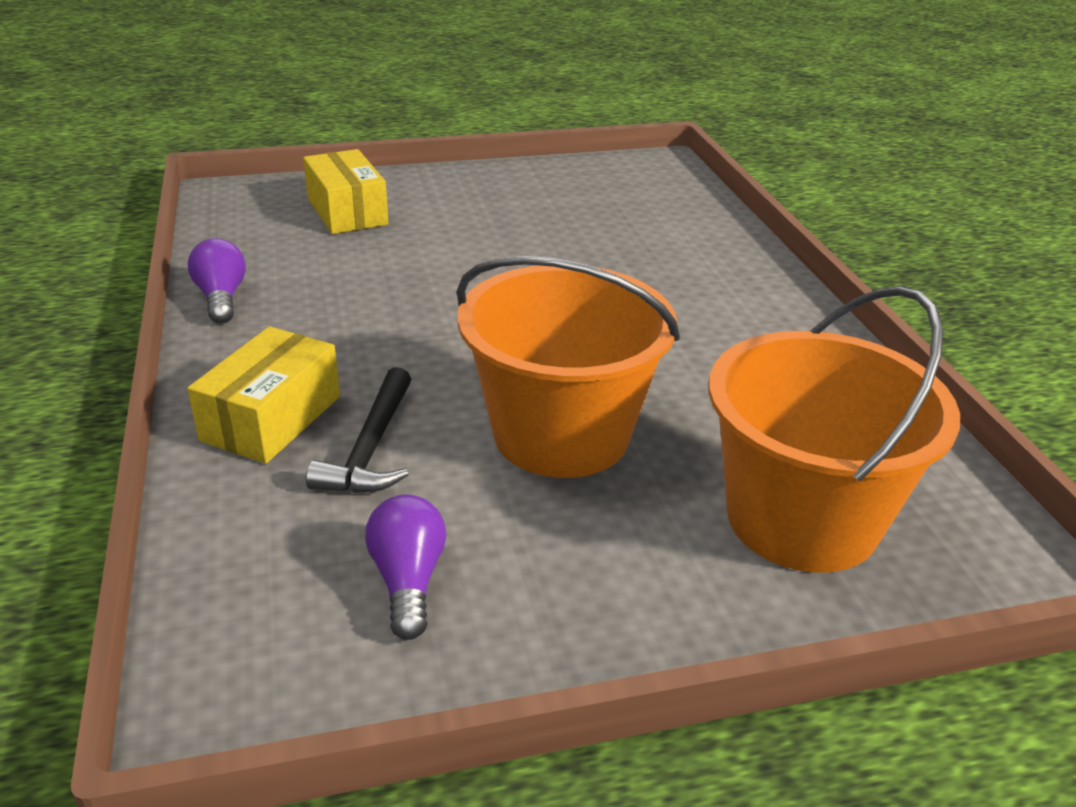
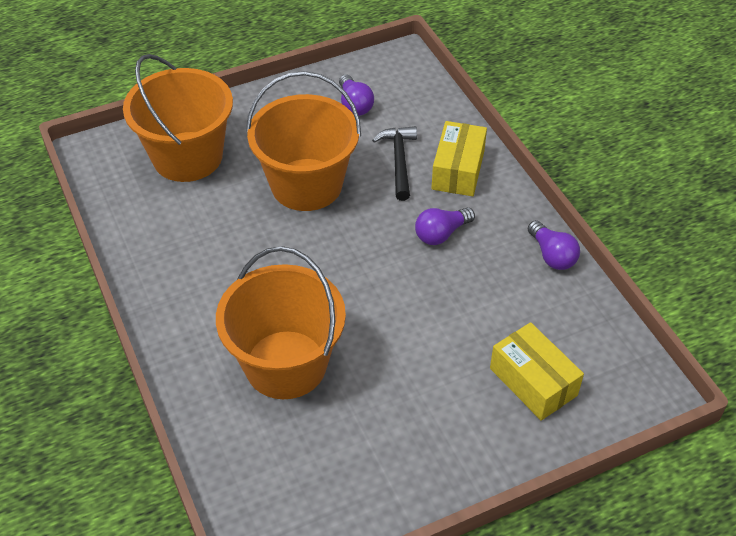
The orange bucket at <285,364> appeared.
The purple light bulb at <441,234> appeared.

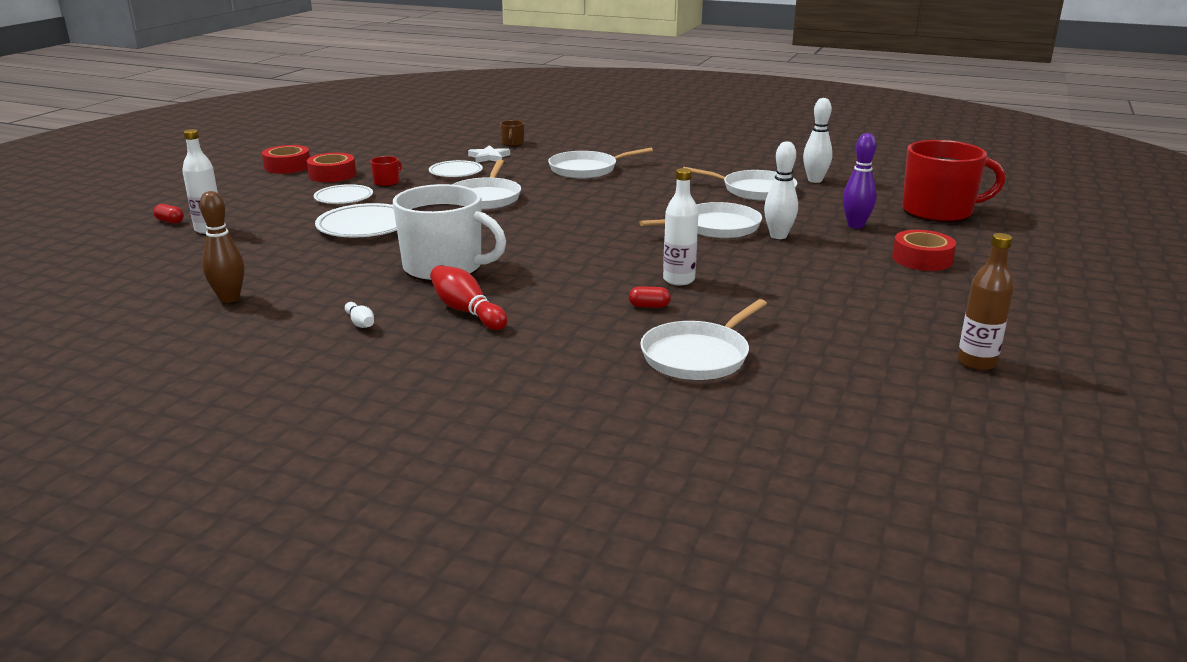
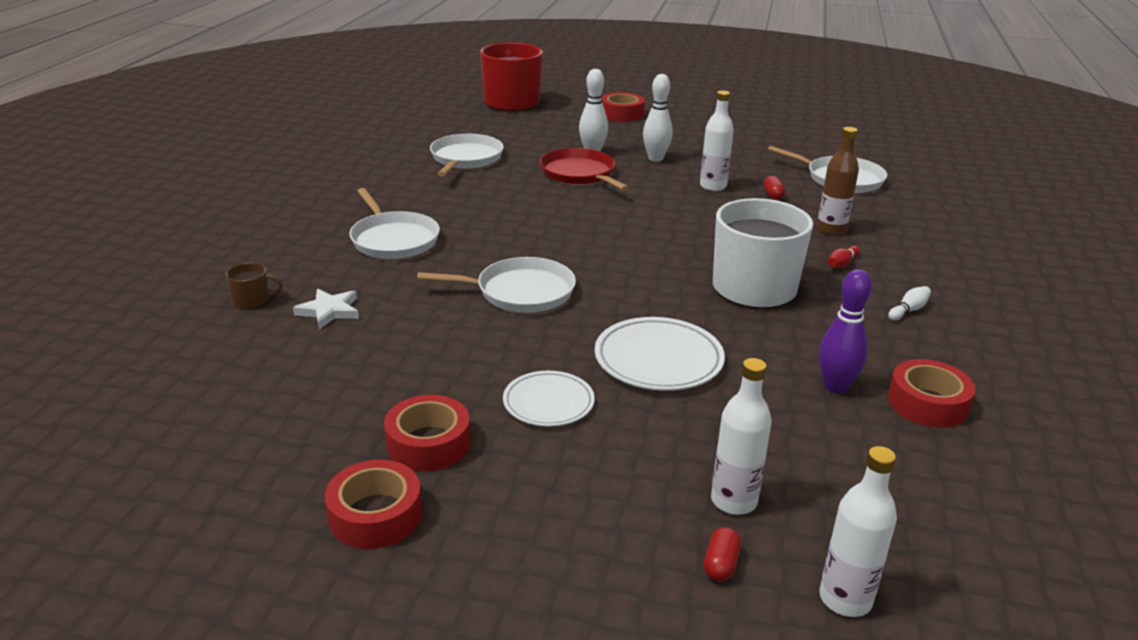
The white pan at <716,227> became the red pan at <579,174>.
The white bowling pin moved from <815,180> to <655,158>.
The brown bottle moved from <976,362> to <831,229>.
The purple bowling pin moved from <855,225> to <835,387>.
The white bottle at <845,599> appeared.
The red bowling pin at <467,311> changed to 0.53 times the size.
The brown bowling pin at <229,298> was replaced by the red tape at <927,403>.
The red mug at <387,182> disappeared.
The white plate at <456,172> disappeared.

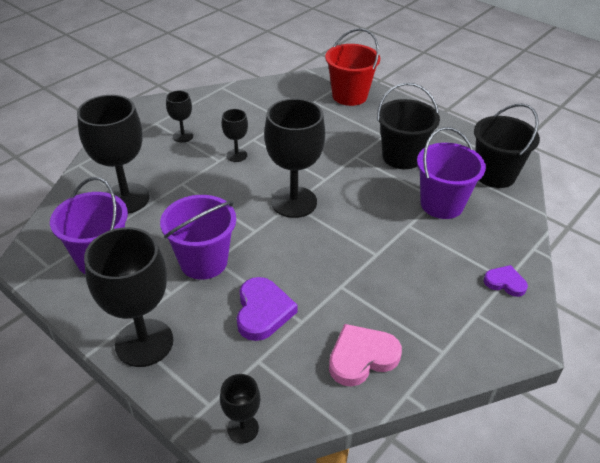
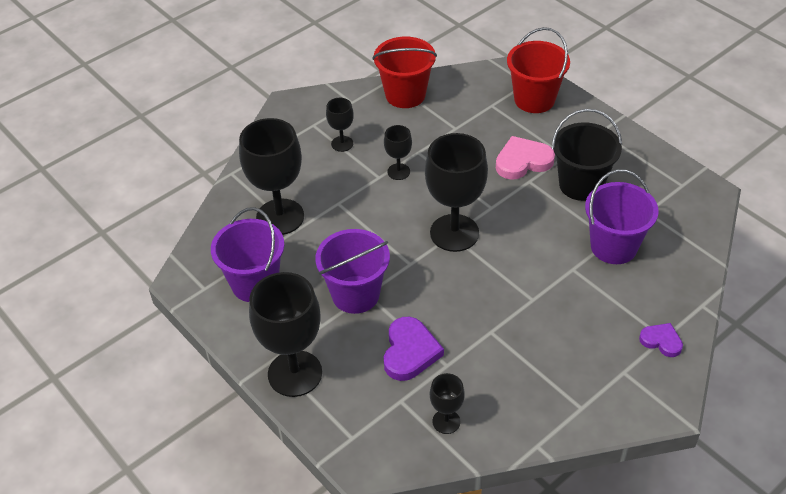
The red bucket at <405,95> appeared.
The black goblet moved from <243,428> to <446,421>.
The pink heart moved from <362,357> to <523,161>.
The black bucket at <495,175> disappeared.

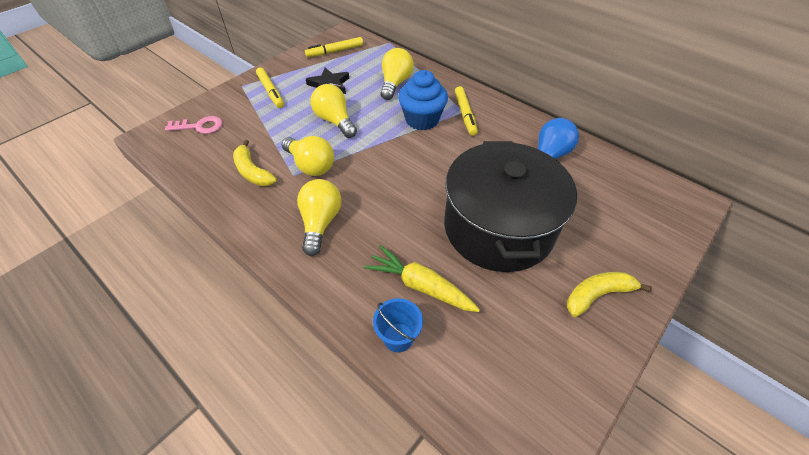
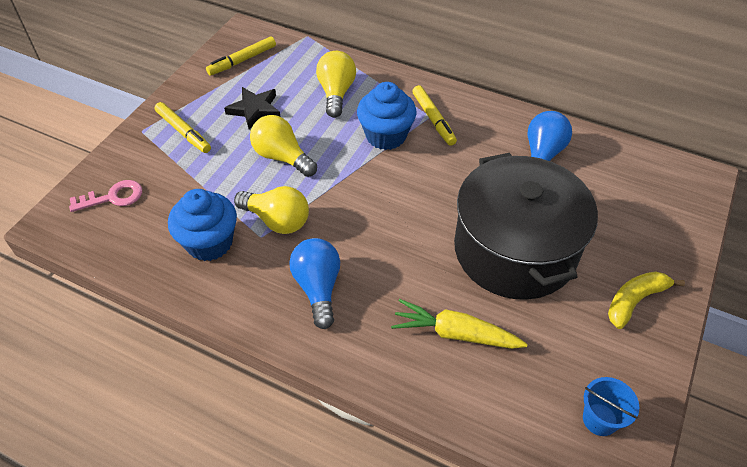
The yellow banana at <253,172> was replaced by the blue cupcake at <209,243>.
The yellow light bulb at <320,223> became the blue light bulb at <318,288>.
The blue bucket moved from <398,337> to <600,419>.

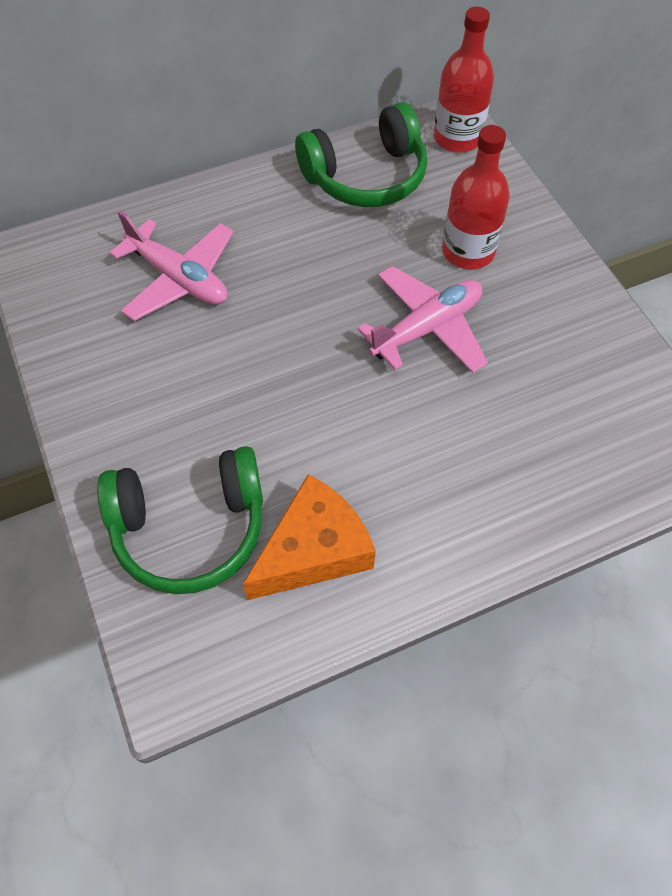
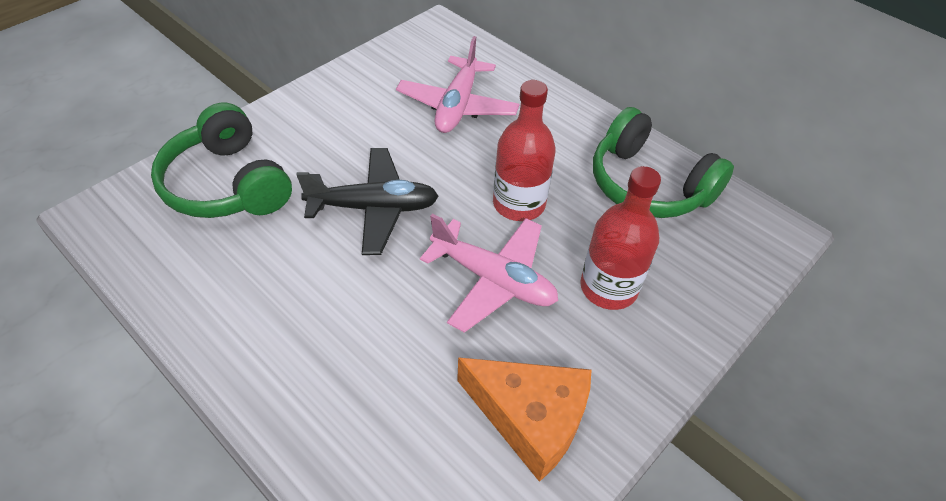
The black plane at <374,208> appeared.
The orange cheese moved from <314,550> to <530,418>.
The red bottle moved from <457,138> to <519,204>.

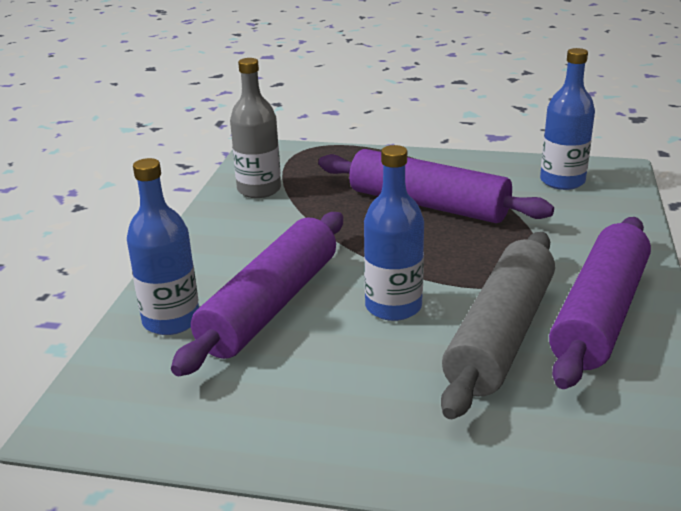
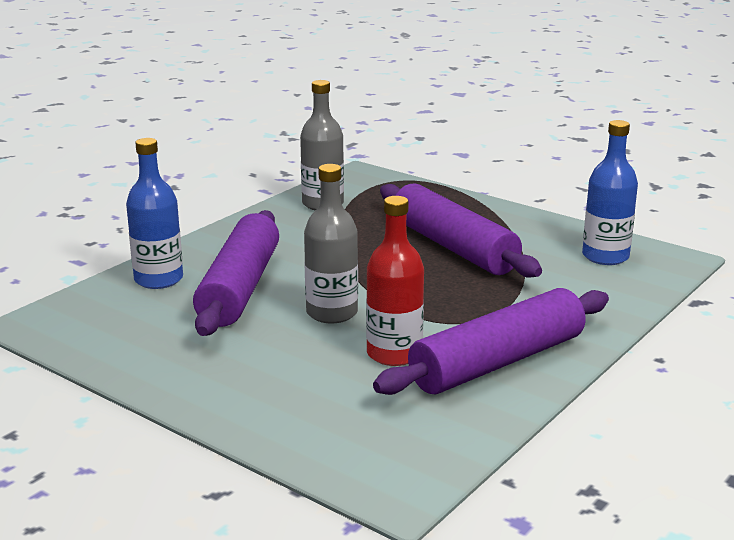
The purple rolling pin at <270,305> turned 45 degrees counterclockwise.
The blue bottle at <393,307> became the grey bottle at <332,313>.
The grey rolling pin at <501,335> was replaced by the red bottle at <394,354>.

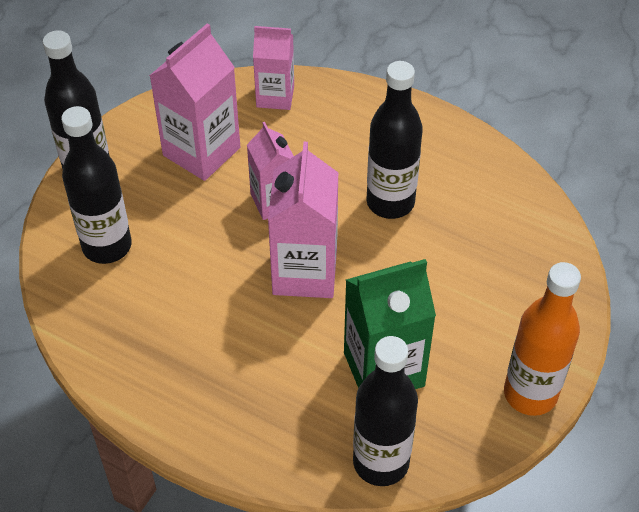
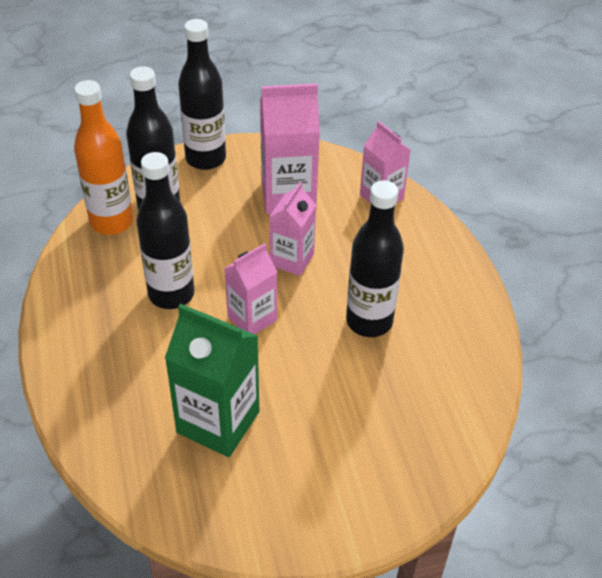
The orange bottle moved from <530,394> to <111,222>.
The black bottle moved from <381,462> to <171,294>.
The pink carton at <305,272> changed to 0.64 times the size.

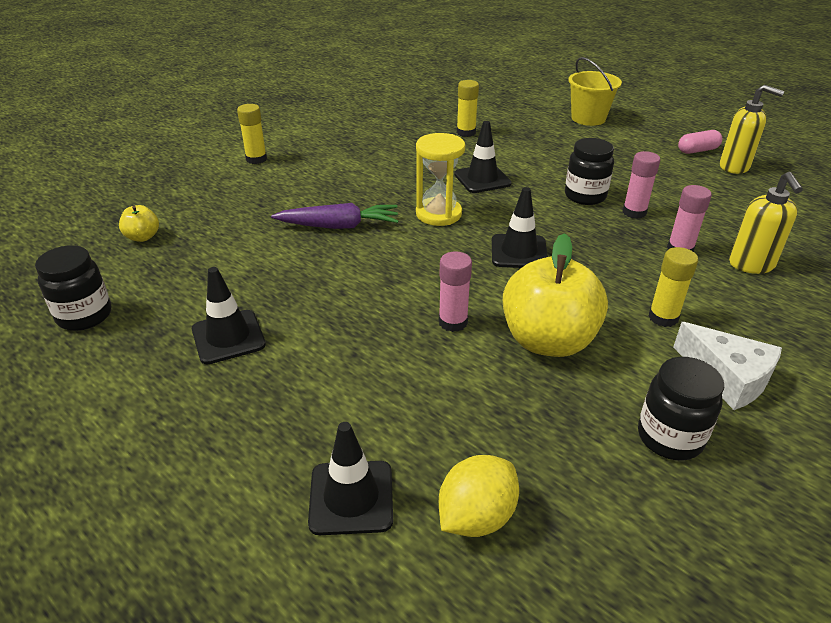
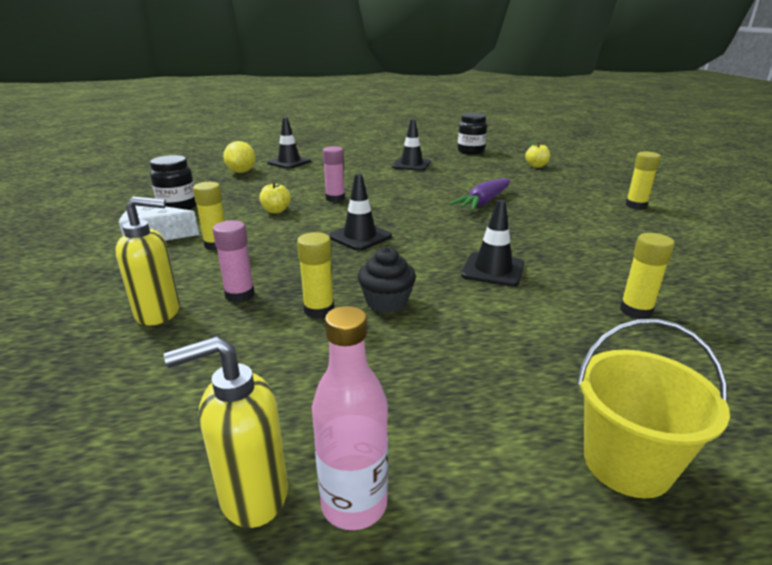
The yellow soap dispenser at <751,265> turned 135 degrees clockwise.
The yellow apple at <548,341> changed to 0.45 times the size.
The pink glue stick at <634,212> became the yellow glue stick at <319,310>.
The pink capsule at <697,150> was replaced by the pink bottle at <354,504>.
The black jar at <585,196> was replaced by the black cupcake at <386,302>.
The yellow hourglass at <438,214> disappeared.

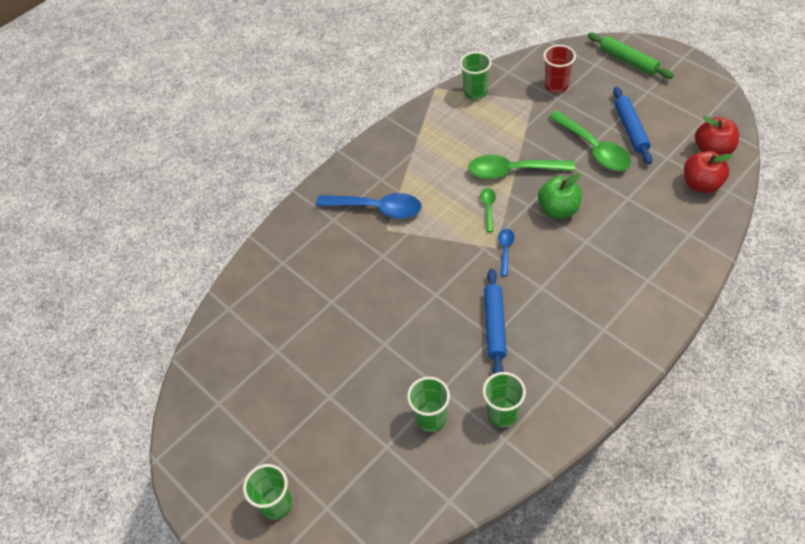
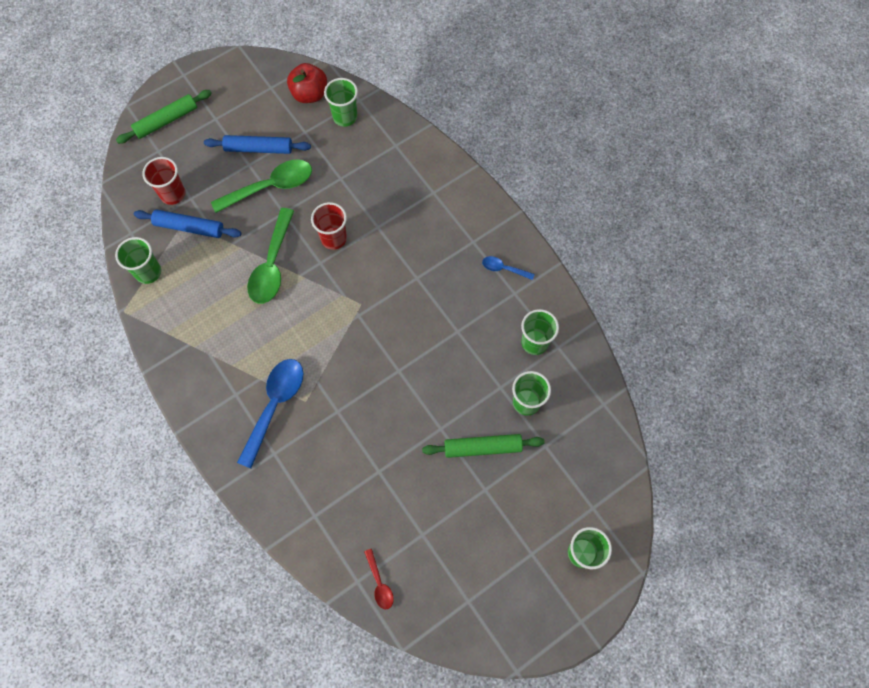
The blue rolling pin moved from <494,325> to <189,227>.
The green apple at <558,209> was replaced by the red cup at <334,238>.
The red apple at <701,184> was replaced by the green cup at <345,117>.
The red spoon at <379,583> appeared.
The green rolling pin at <482,447> appeared.
The blue spoon moved from <505,250> to <504,269>.
The green spoon at <488,208> disappeared.

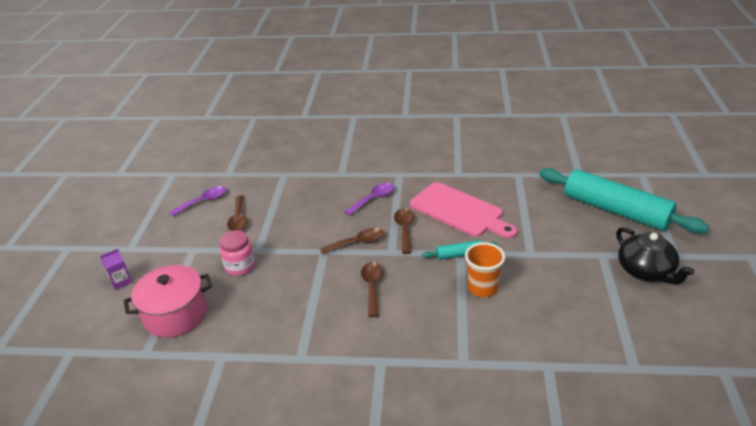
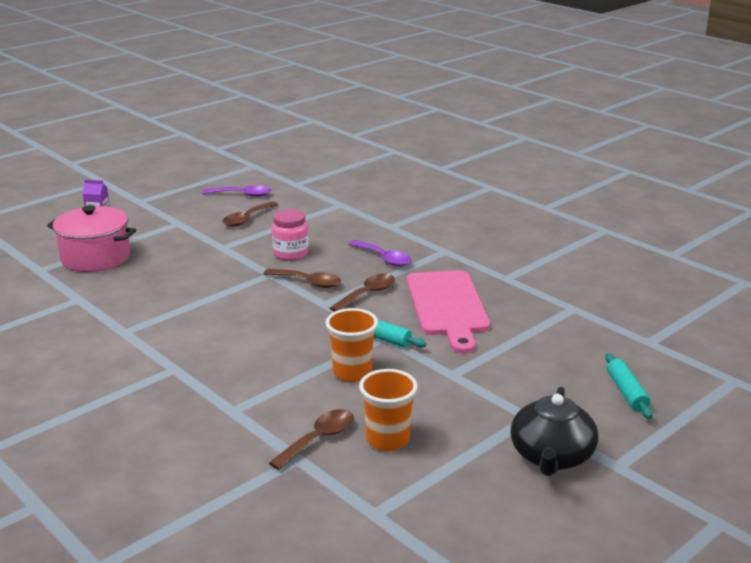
The brown spoon moved from <372,287> to <319,439>.
The pink jar moved from <240,266> to <290,254>.
The purple spoon at <373,199> turned 45 degrees clockwise.
The orange cup at <387,440> appeared.
The turquoise rolling pin at <616,210> changed to 0.42 times the size.

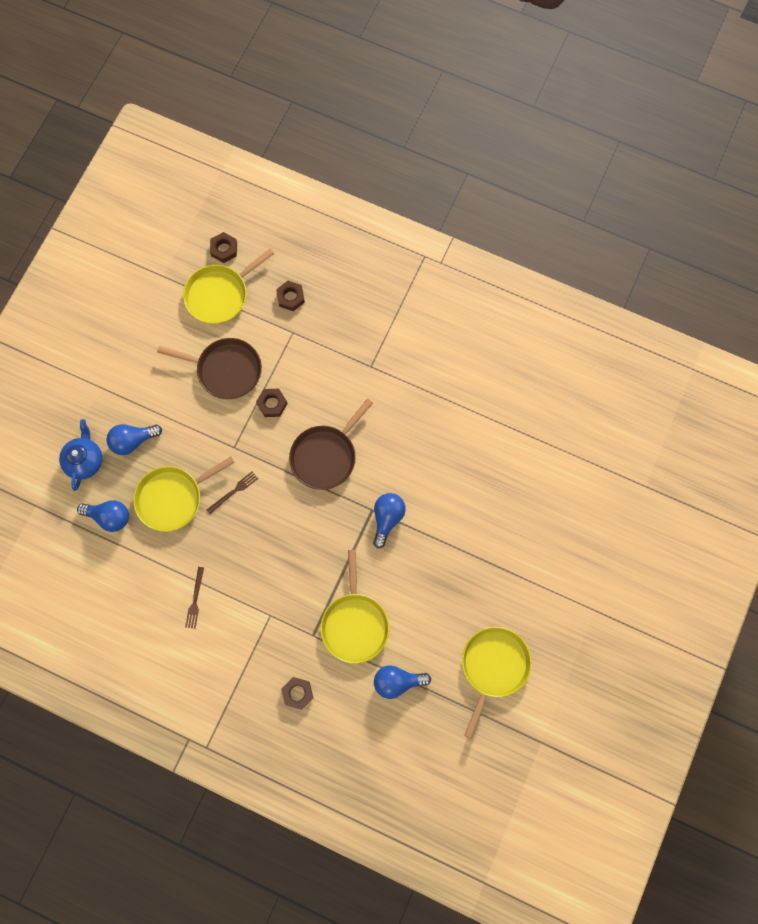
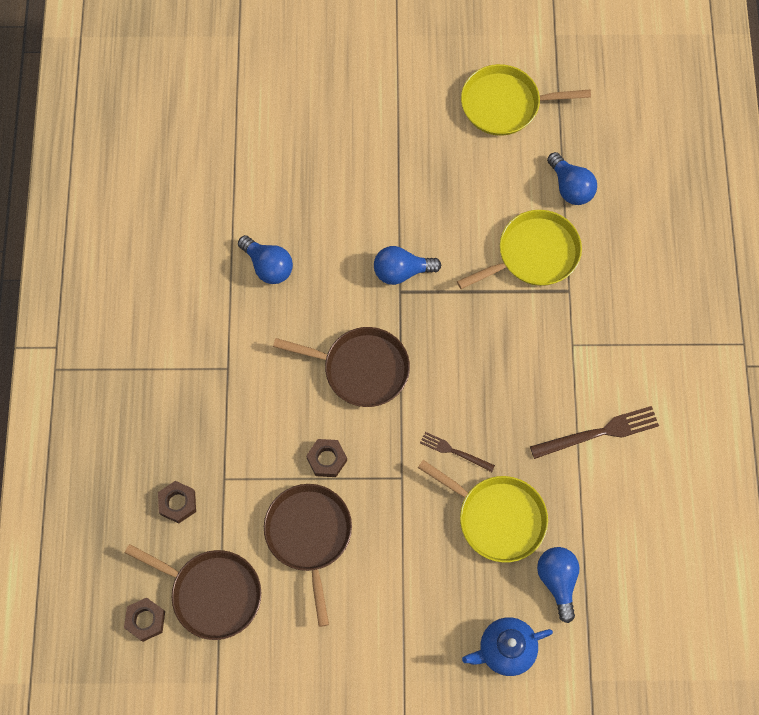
The yellow pan at <219,295> became the brown pan at <212,594>.
The blue light bulb moved from <132,441> to <268,266>.
The brown fork at <195,600> changed to 1.70 times the size.
The brown nut at <297,693> disappeared.

